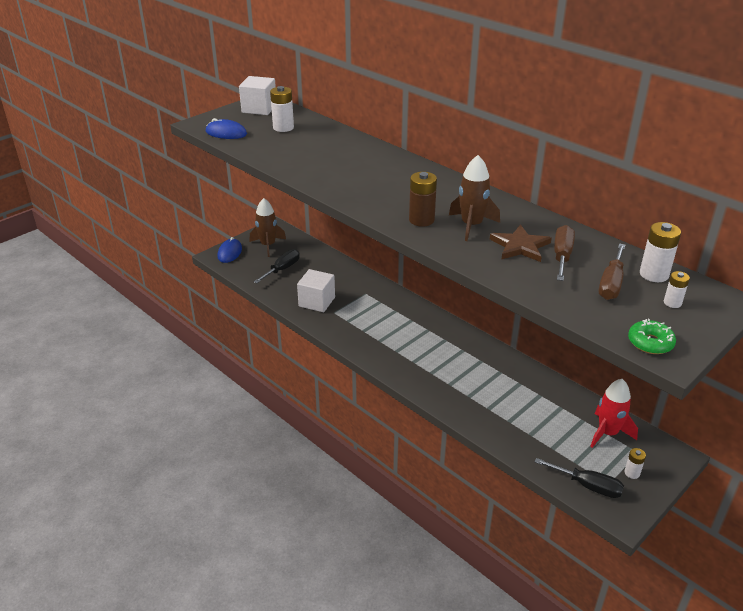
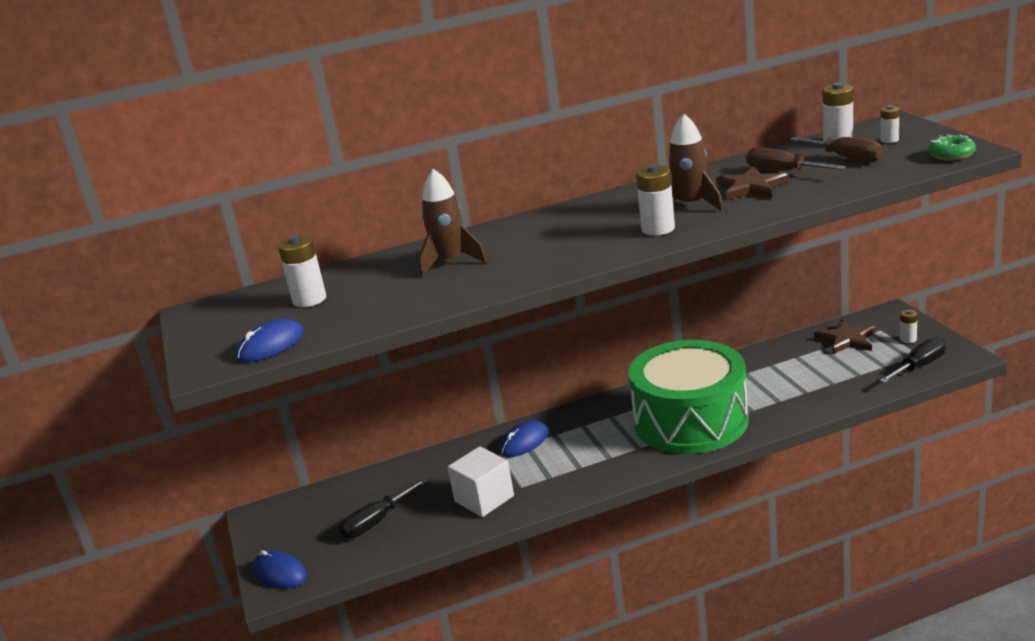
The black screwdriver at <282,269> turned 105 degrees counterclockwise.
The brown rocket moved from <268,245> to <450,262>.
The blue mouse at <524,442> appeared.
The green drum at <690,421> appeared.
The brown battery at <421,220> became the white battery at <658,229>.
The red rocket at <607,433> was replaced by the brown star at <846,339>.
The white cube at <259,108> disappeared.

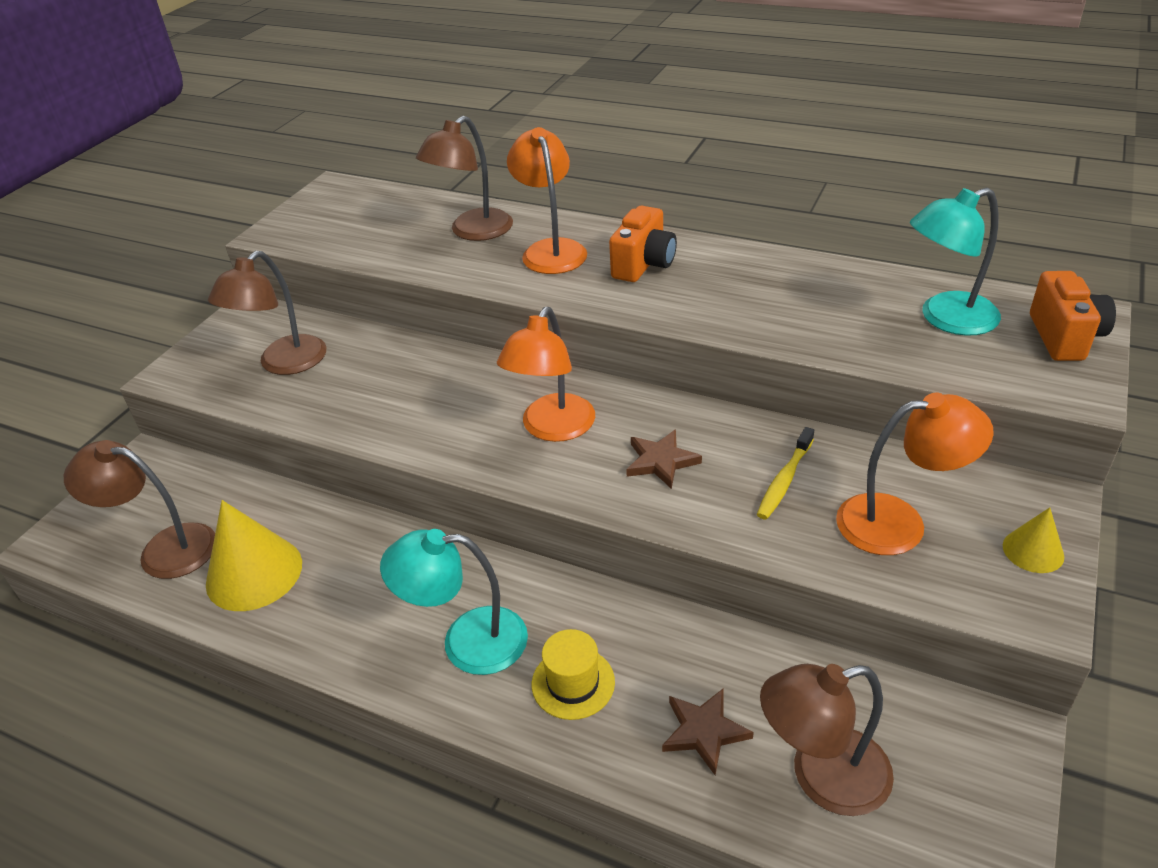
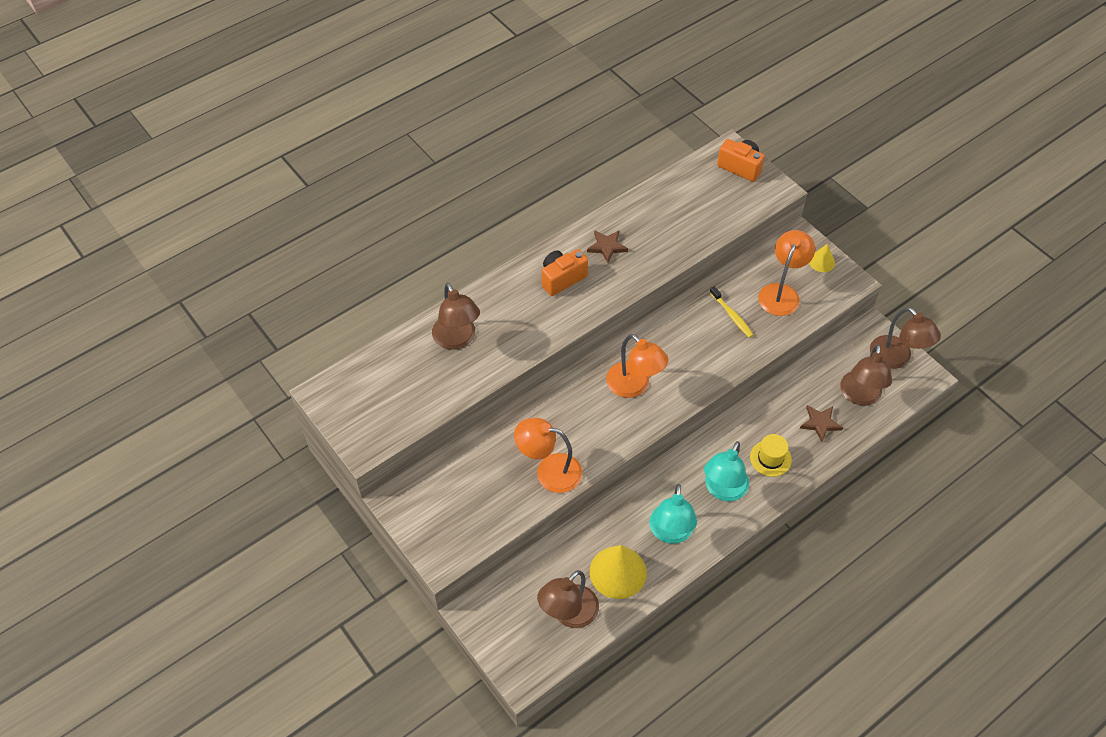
The orange lamp moved from <551,250> to <549,471>.
The orange camera at <643,265> turned 90 degrees counterclockwise.
The brown star moved from <661,461> to <607,247>.
The turquoise lamp moved from <946,319> to <670,533>.
The brown lamp moved from <283,364> to <896,358>.

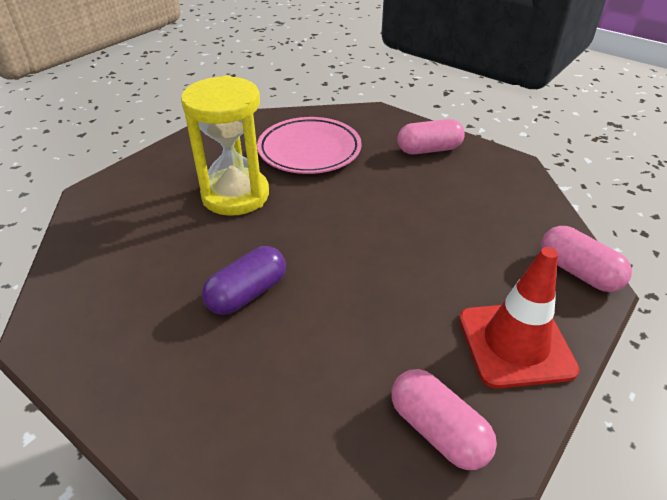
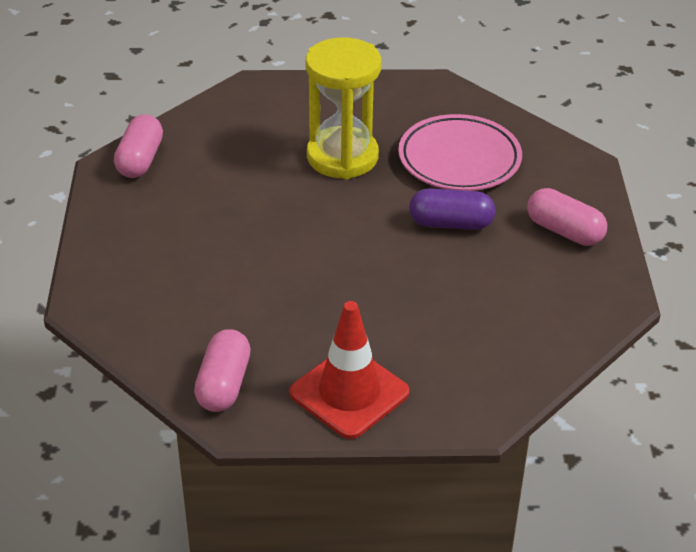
The pink capsule moved from <578,272> to <140,160>.
The purple capsule moved from <247,293> to <451,223>.

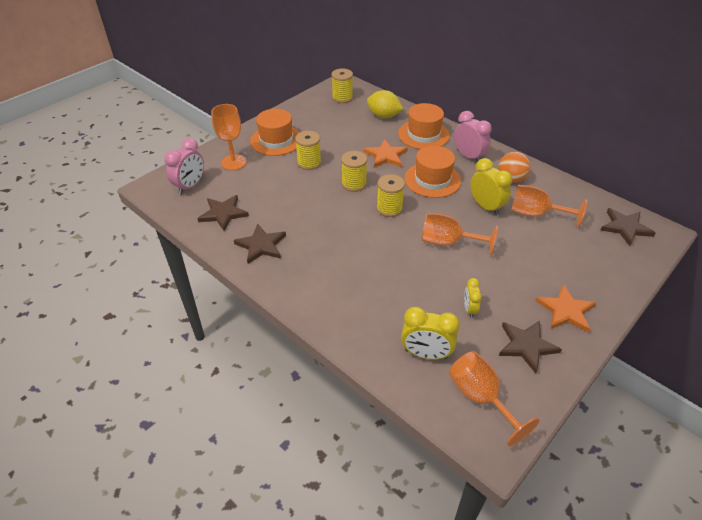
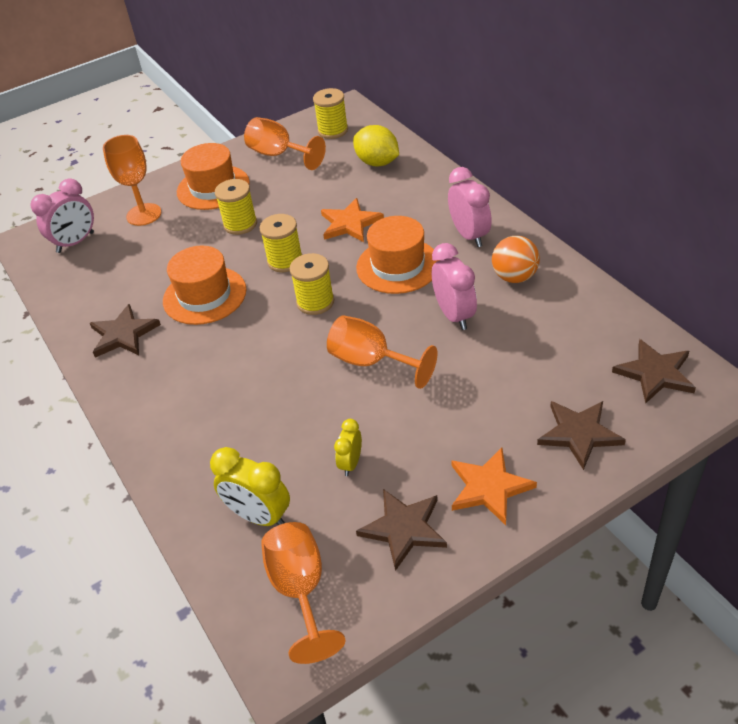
The orange hat moved from <423,134> to <204,295>.
The orange goblet moved from <535,214> to <279,155>.
The yellow clock at <486,207> became the pink clock at <454,315>.
The brown star moved from <223,213> to <579,434>.

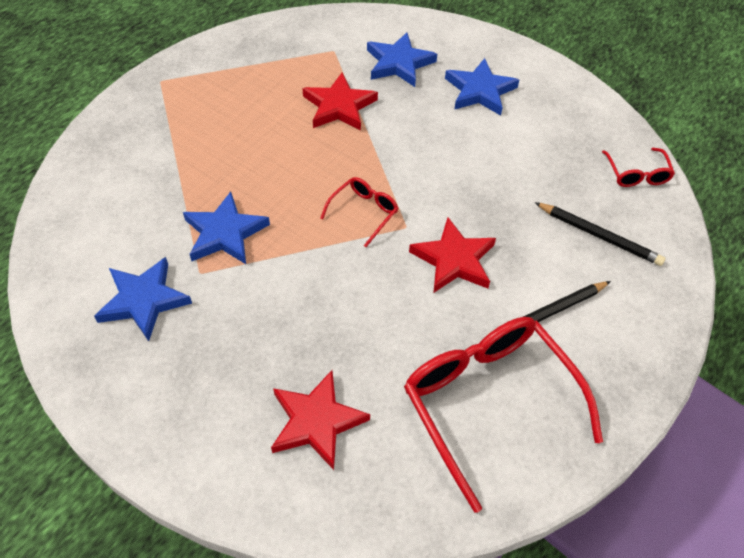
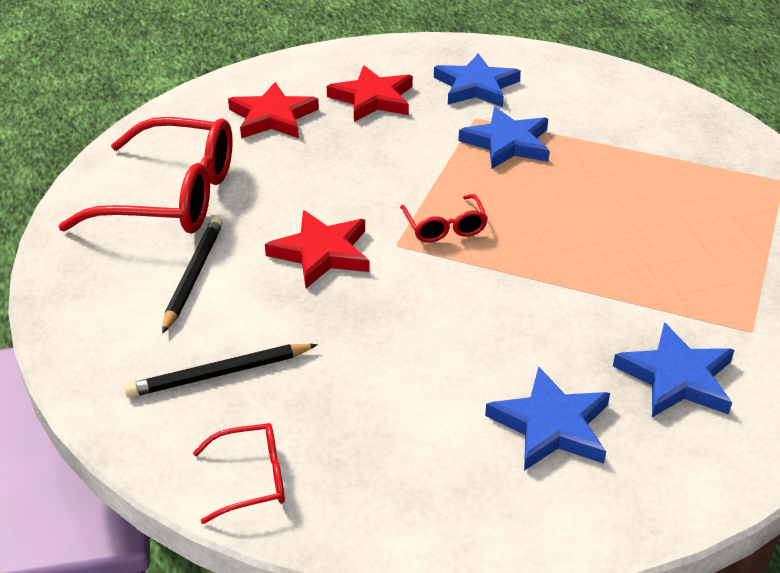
The red glasses at <637,174> turned 135 degrees clockwise.
The red star moved from <339,106> to <373,99>.

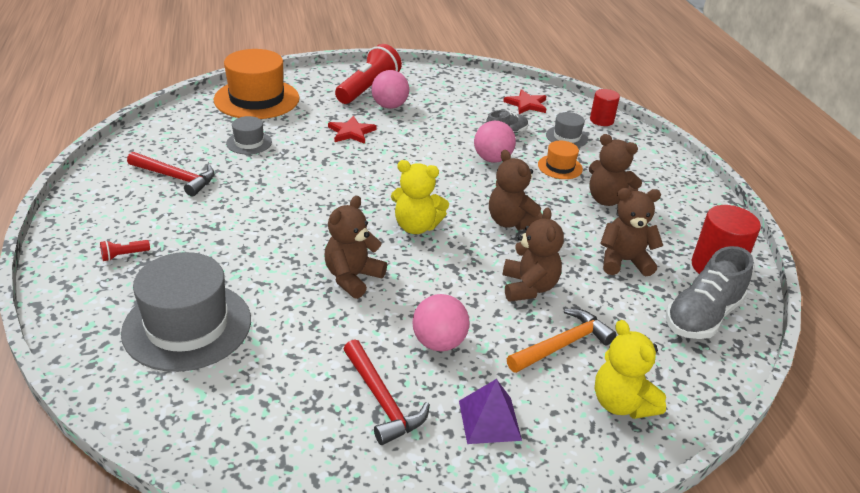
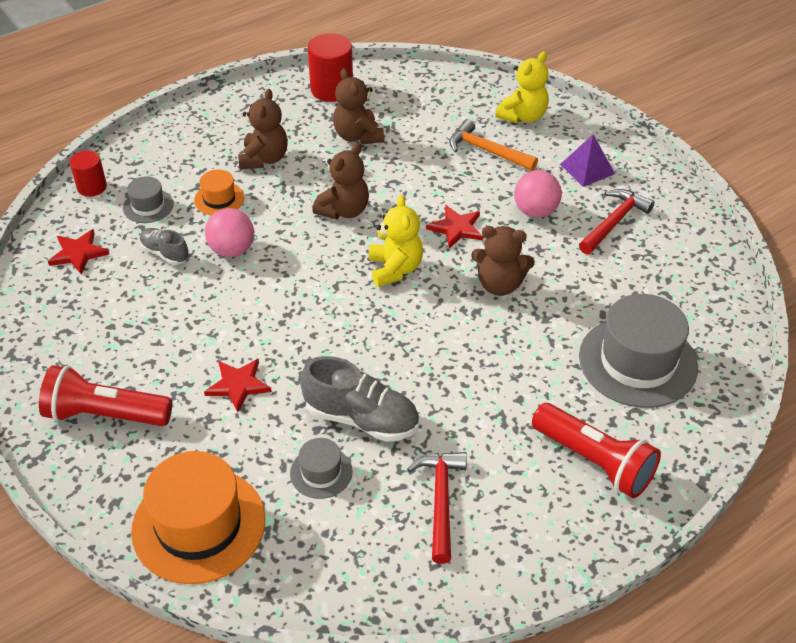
The grey shoe moved from <702,316> to <362,418>.
The red star at <456,228> appeared.
The red flashlight at <124,255> changed to 2.49 times the size.
The pink ball at <389,106> disappeared.
The brown teddy bear at <528,287> disappeared.

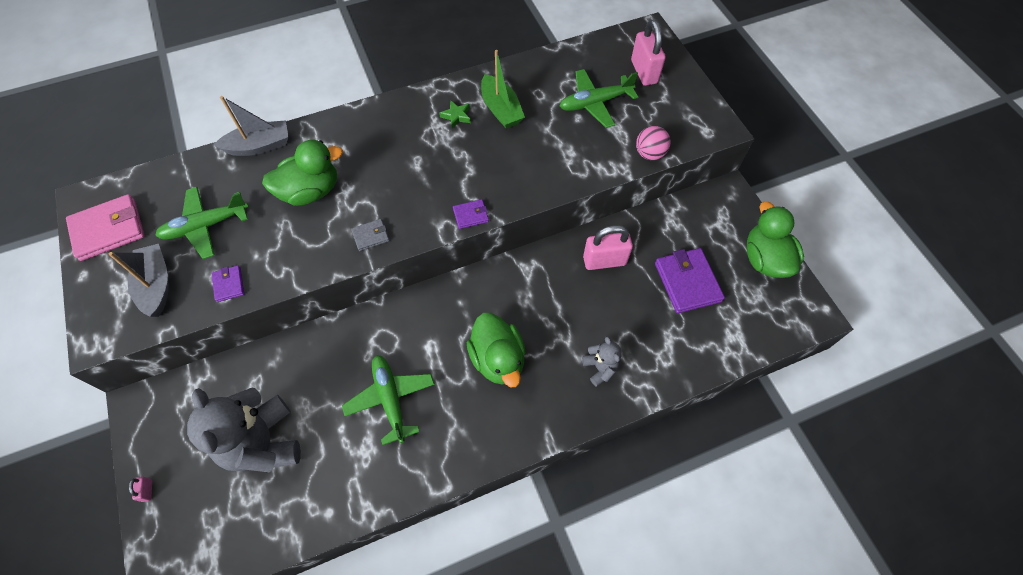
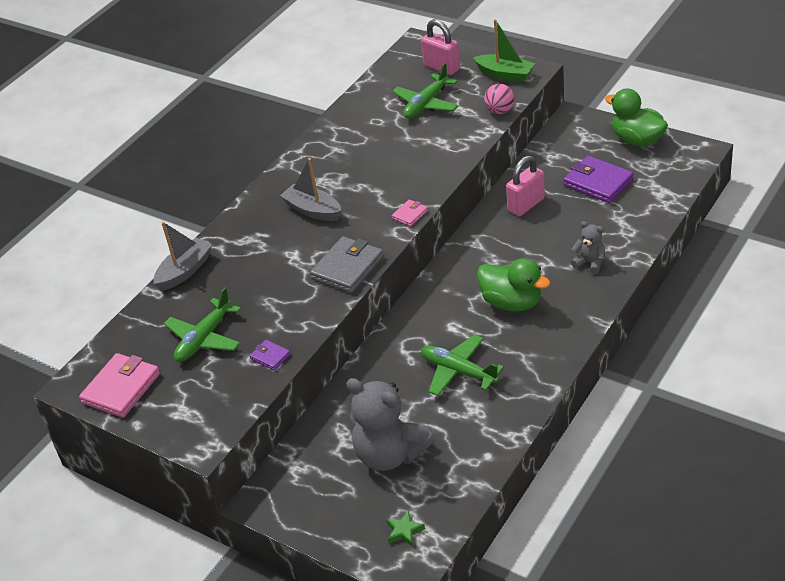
The grey boat moved from <156,285> to <313,210>.
The grey wallet at <371,236> changed to 2.00 times the size.
The green star moved from <456,116> to <404,531>.
The purple wallet at <471,215> became the pink wallet at <410,214>.
The green boat moved from <501,109> to <505,74>.
The pink padlock at <147,490> disappeared.
The green duck at <310,191> disappeared.

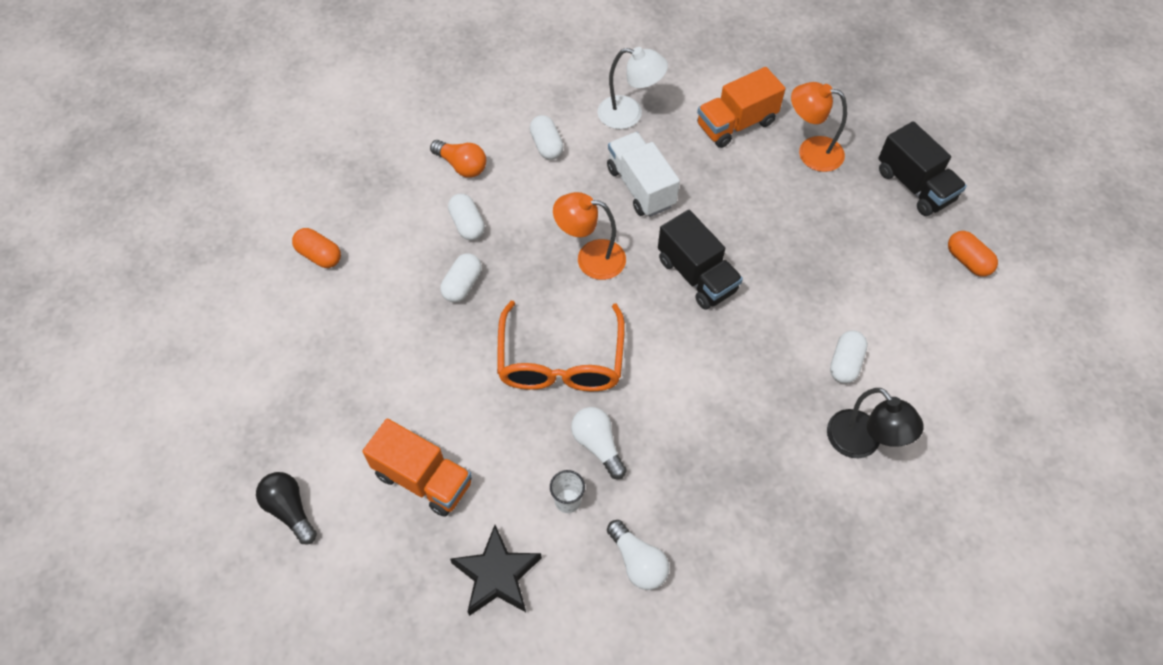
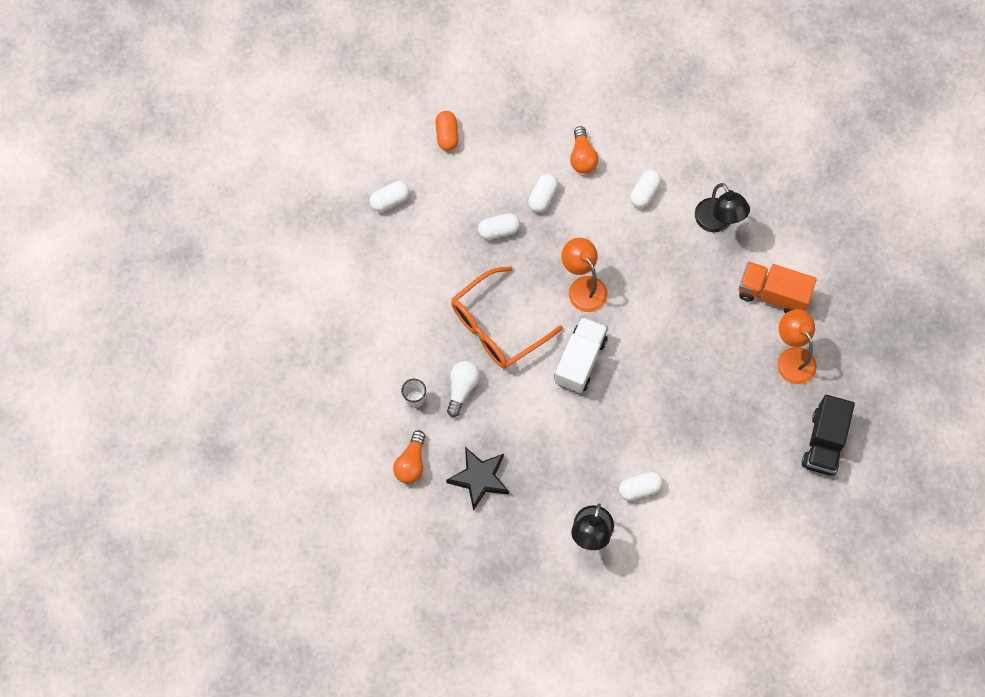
The white capsule at <390,200> appeared.
The white light bulb at <638,562> became the orange light bulb at <411,463>.
The black star moved from <497,575> to <479,478>.
The white truck moved from <640,187> to <580,361>.
The white lamp at <629,114> became the black lamp at <717,222>.
The black light bulb at <290,510> disappeared.
The orange truck at <423,478> disappeared.
The black truck at <697,275> disappeared.
The orange capsule at <967,261> disappeared.

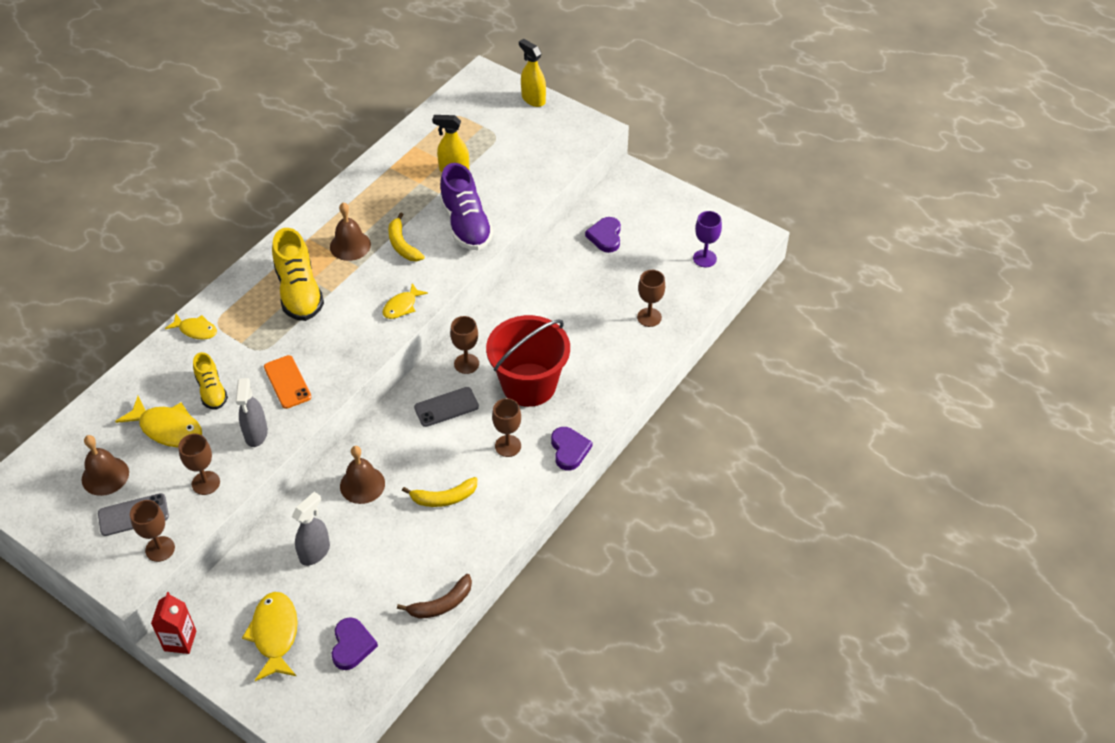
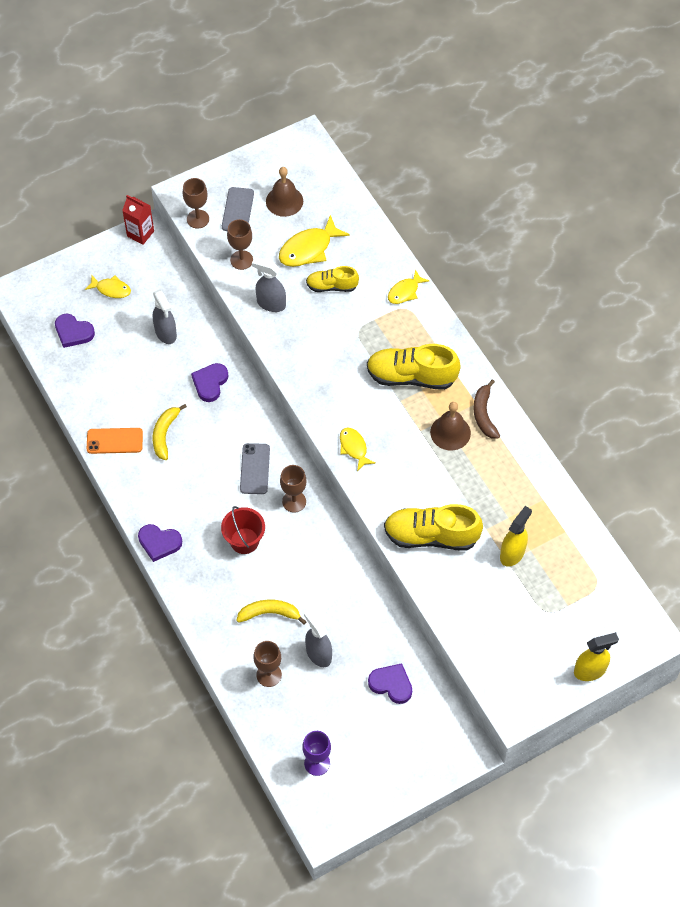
The yellow fish at <275,634> changed to 0.61 times the size.
The orange phone moved from <287,382> to <114,441>.
The brown bell at <362,484> was replaced by the purple heart at <210,383>.
The red bucket at <529,385> changed to 0.56 times the size.
The yellow banana moved from <402,245> to <269,613>.
The grey spray bottle at <318,654> appeared.
The purple shoe at <466,224> became the yellow shoe at <431,536>.
The brown banana moved from <442,604> to <484,414>.
The brown goblet at <508,446> disappeared.

